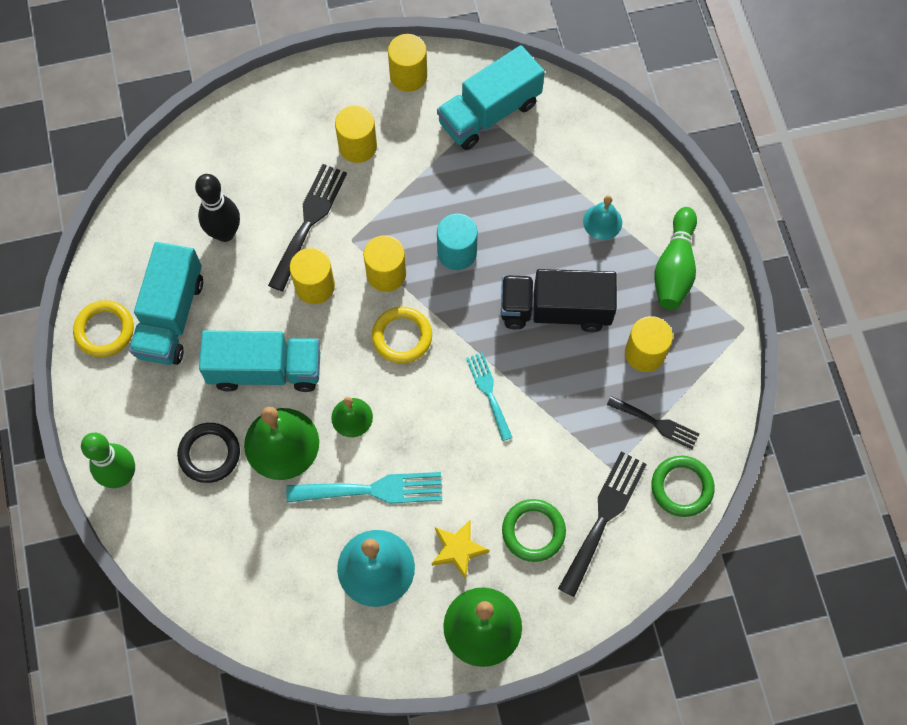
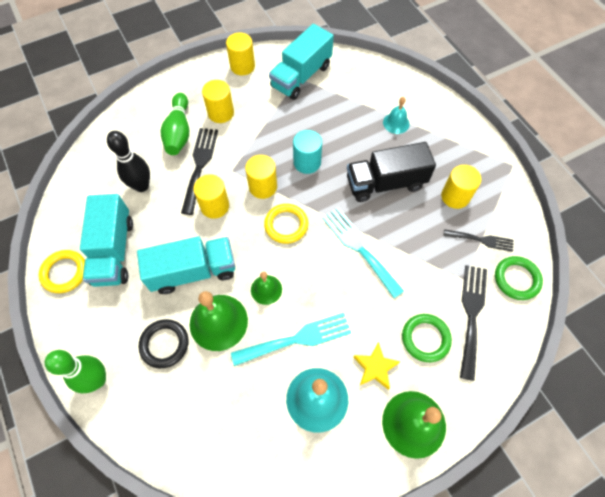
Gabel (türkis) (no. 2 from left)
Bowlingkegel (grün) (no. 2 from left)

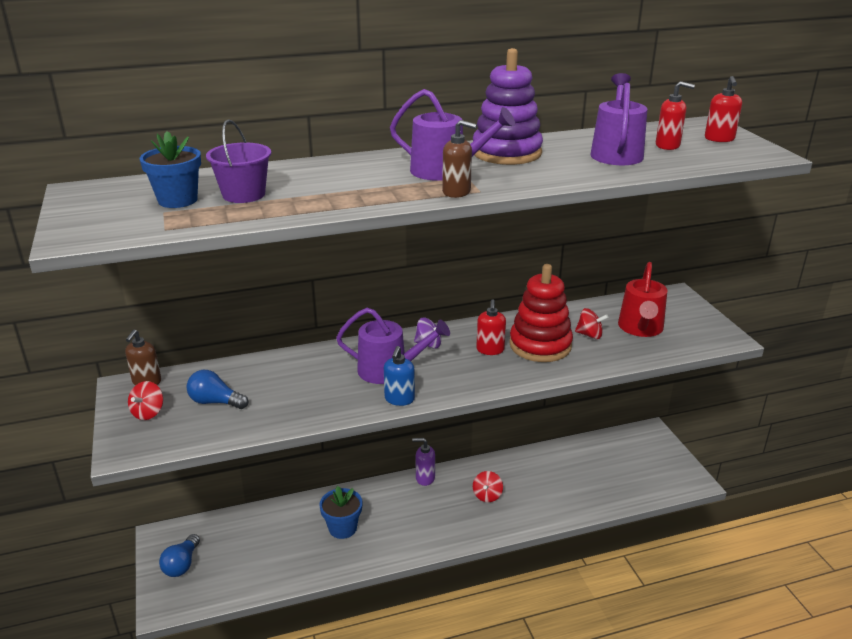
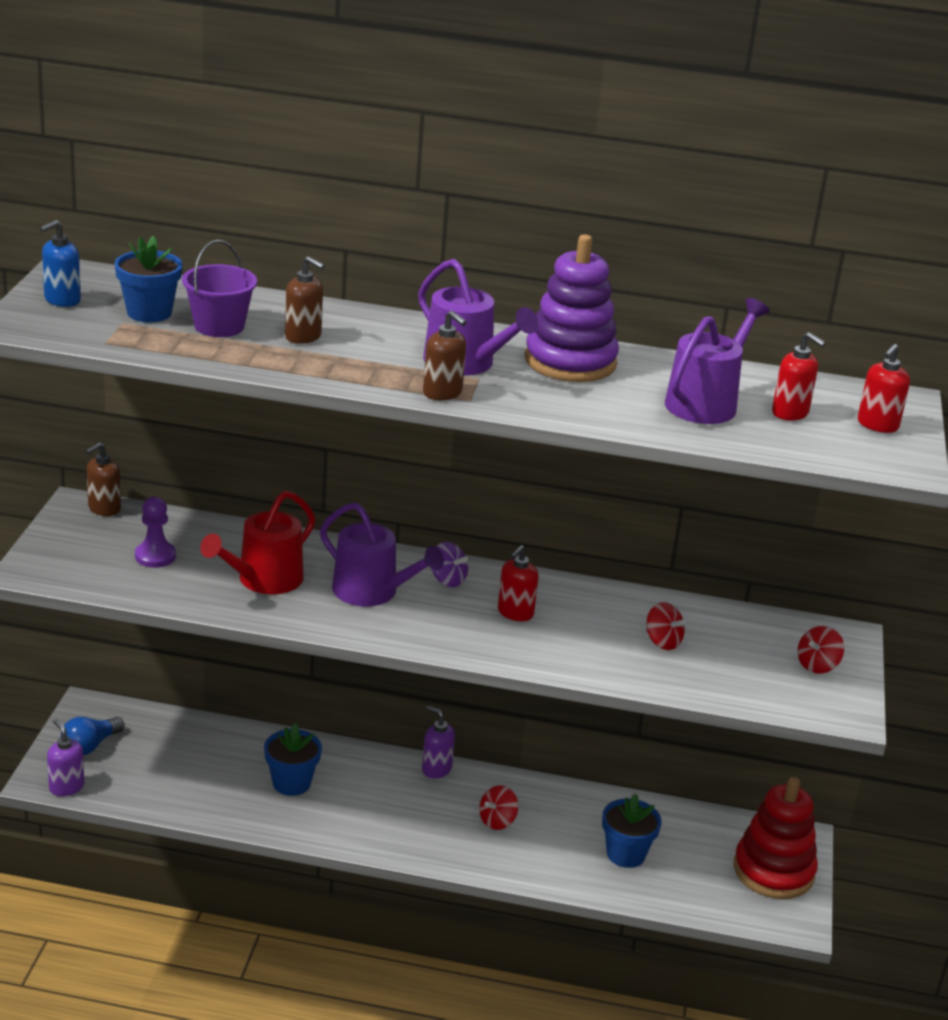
Kreisel (rot) (no. 3 from left)
Bauer (lila)
Seifenspender (blau)
Stapelspielzeug (rot)
Gießkanne (rot)
Seifenspender (lila) (no. 1 from left)
Seifenspender (braun) (no. 2 from left)
Blumentopf (blau) (no. 3 from left)

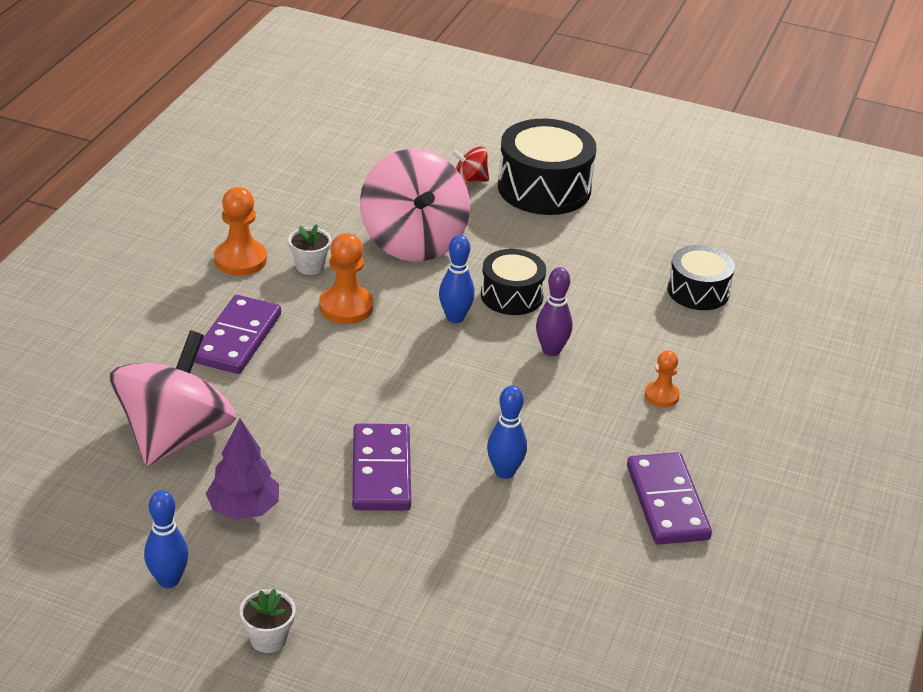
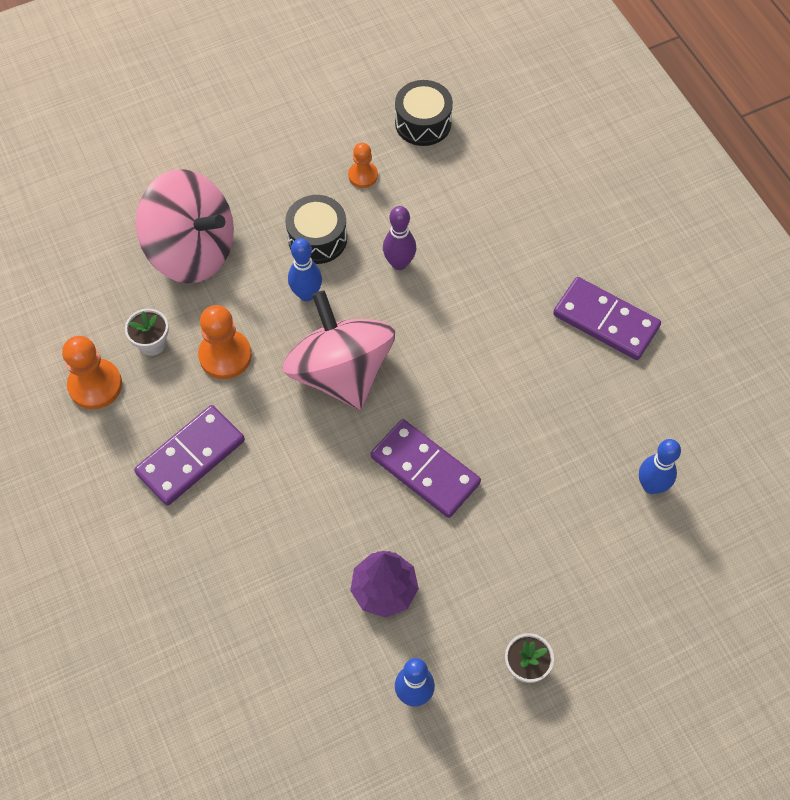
Kreisel (rosa) (no. 2 from left)
Dominostein (lila) (no. 1 from left)
Kreisel (rot)
Bowlingkegel (blau) (no. 3 from left)
Trommel (schwarz) (no. 2 from left in the first image)
Bauer (orange) (no. 3 from left)

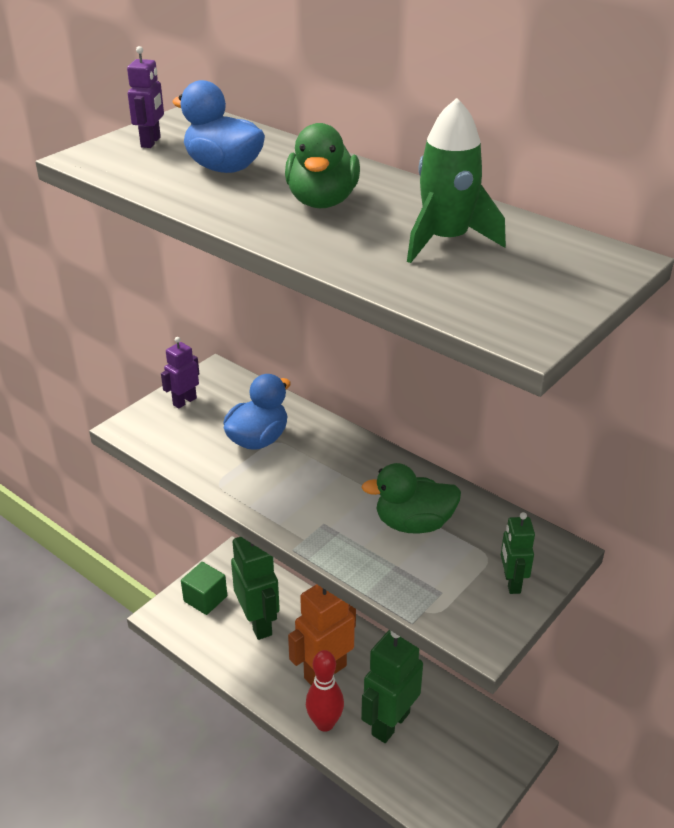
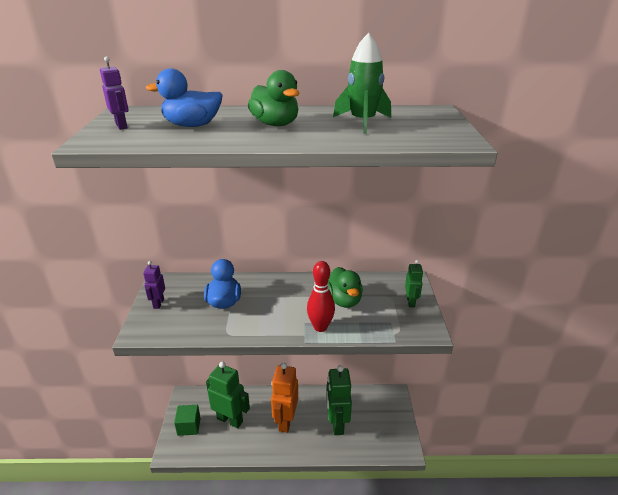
Bowlingkegel (rot)
Ente (grün) (no. 2 from left)
Roboter (grün) (no. 3 from left)

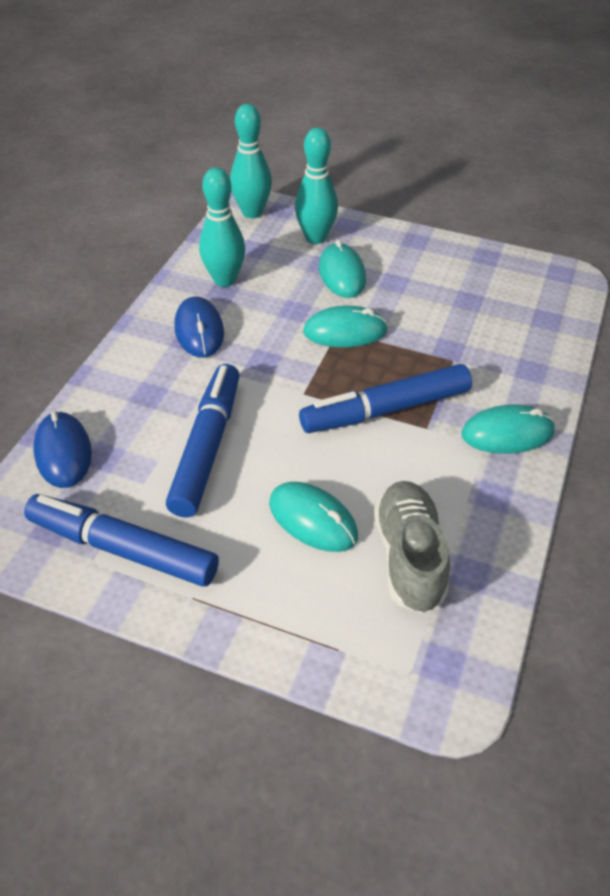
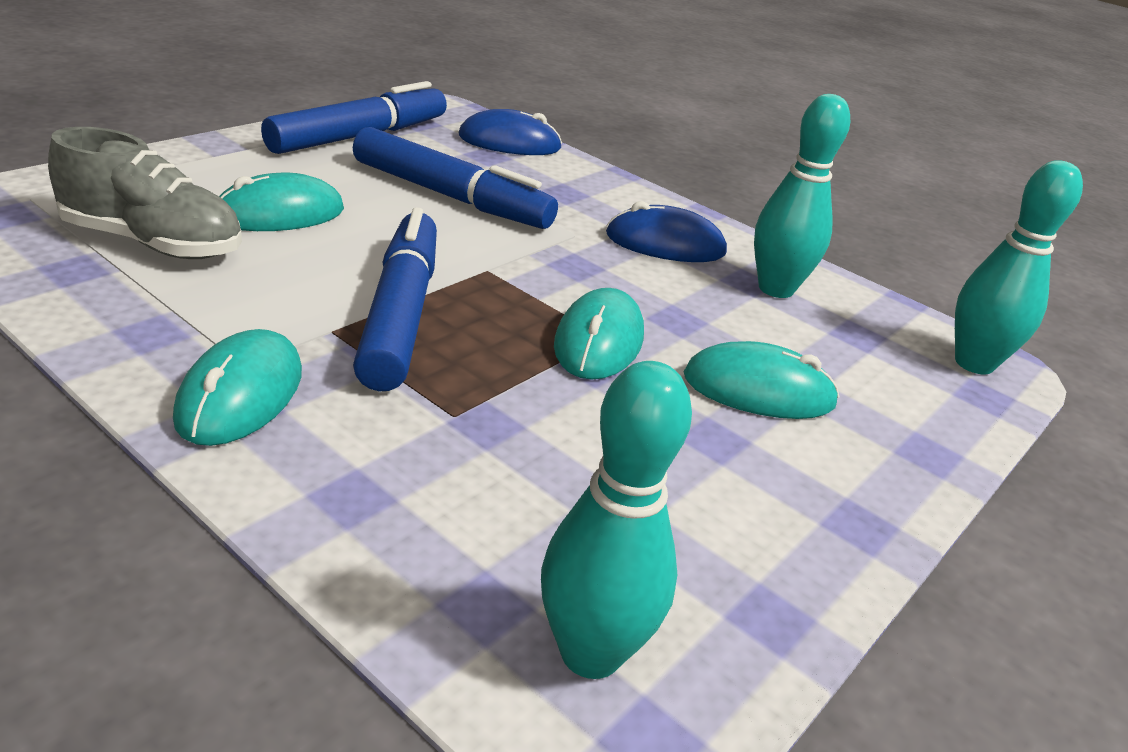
Bowlingkegel (türkis) (no. 1 from left)

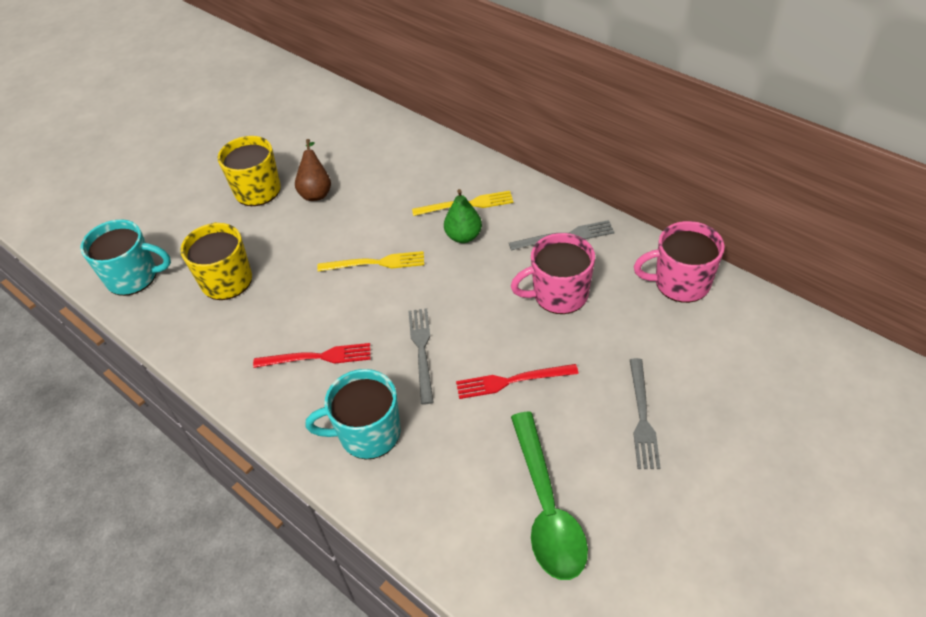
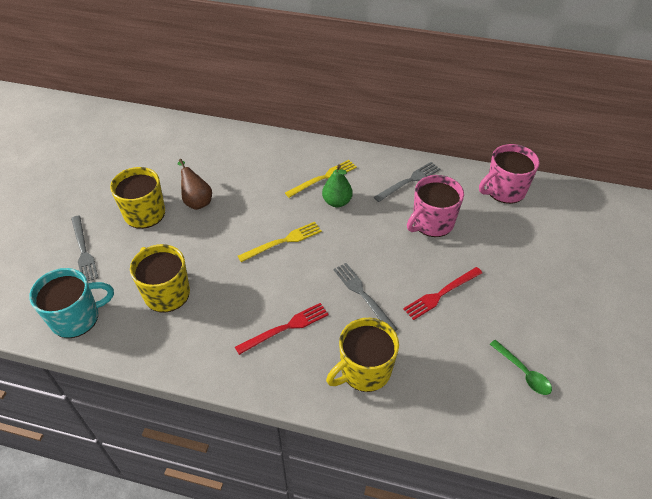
Tasse (gelb) (no. 3 from left)
Löffel (grün)
Gabel (grau) (no. 1 from left)

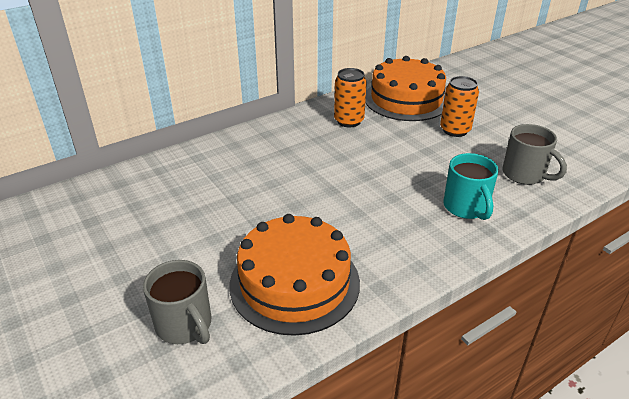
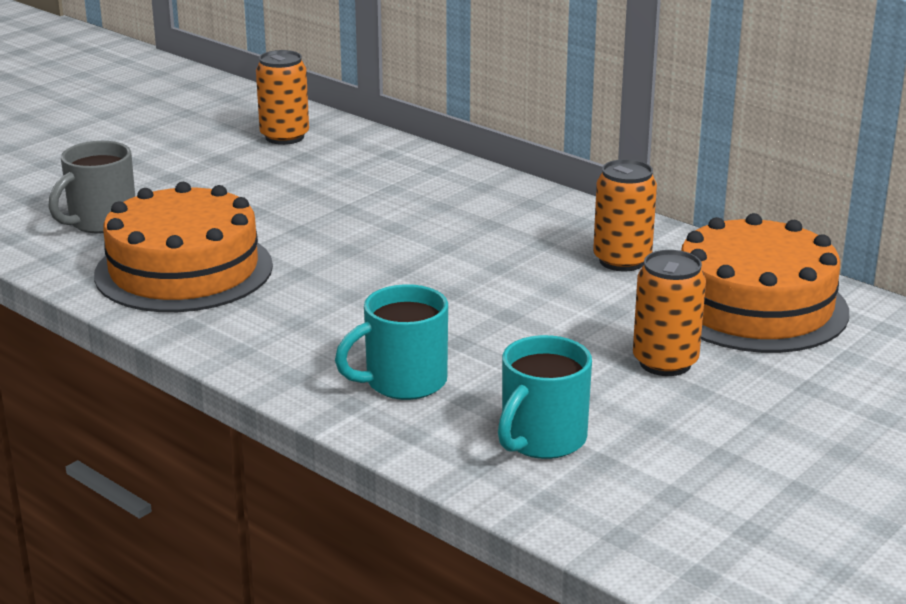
Tasse (türkis) (no. 2 from left)
Dose (orange) (no. 1 from left)

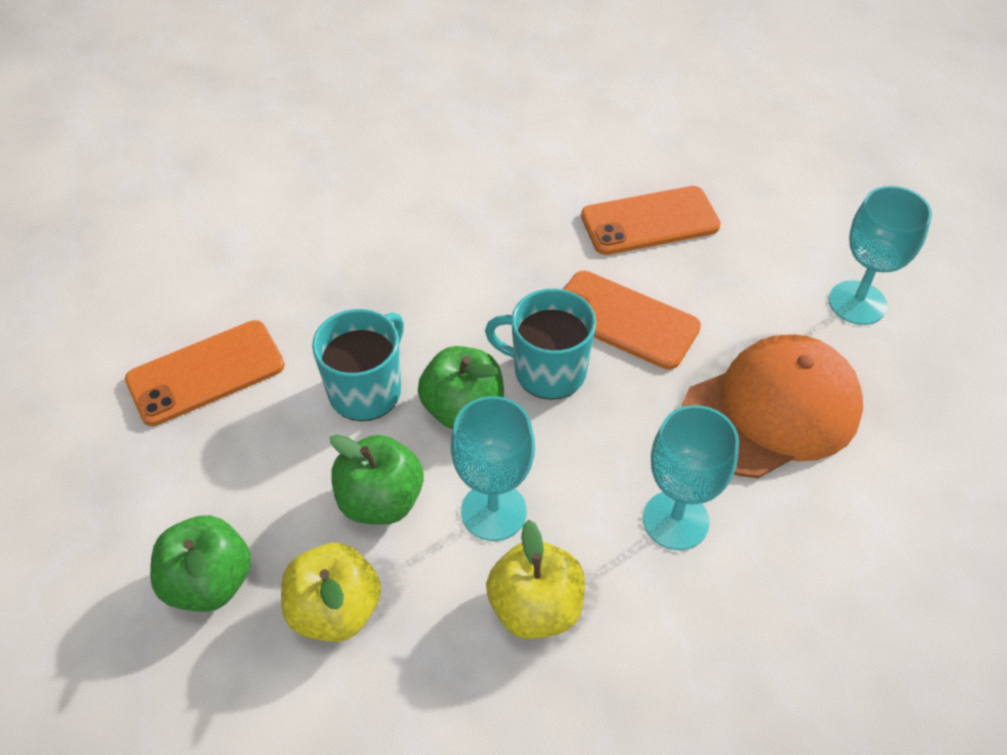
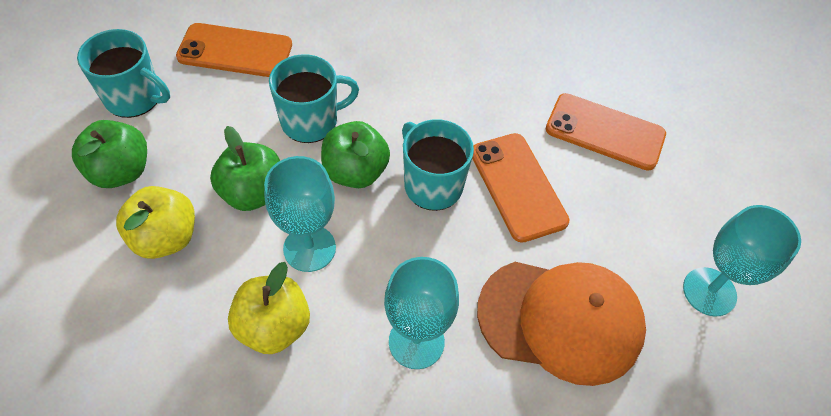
Tasse (türkis) (no. 1 from left)

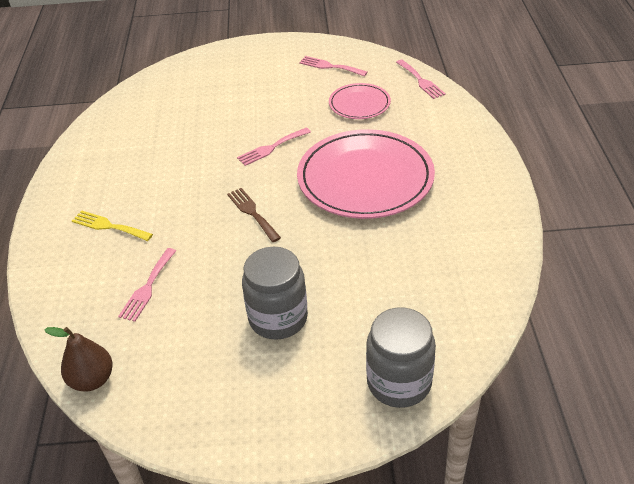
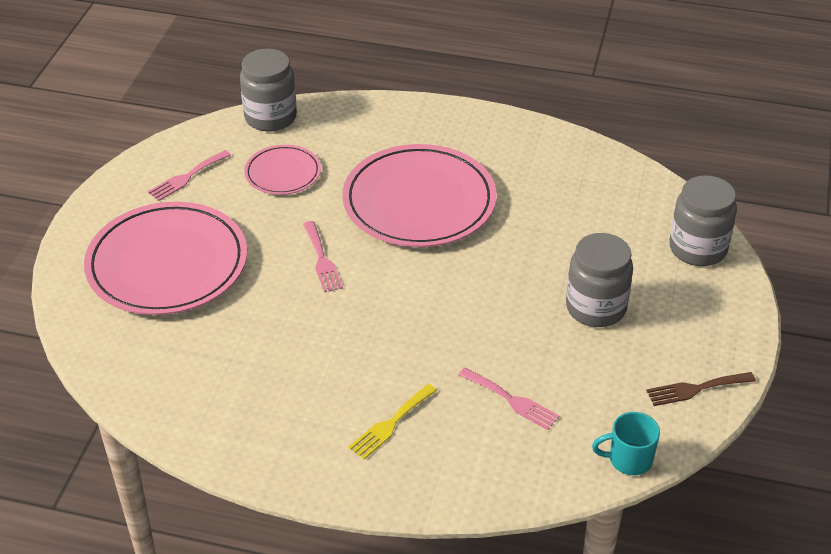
Tasse (türkis)
Gabel (braun)
Einmachglas (grau) (no. 1 from left)
Teller (rosa) (no. 1 from left)

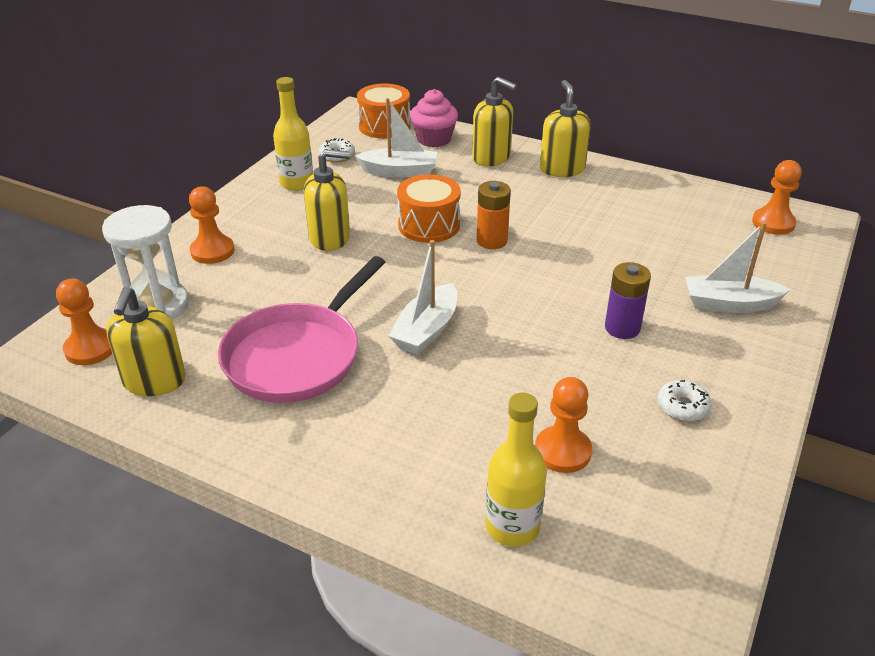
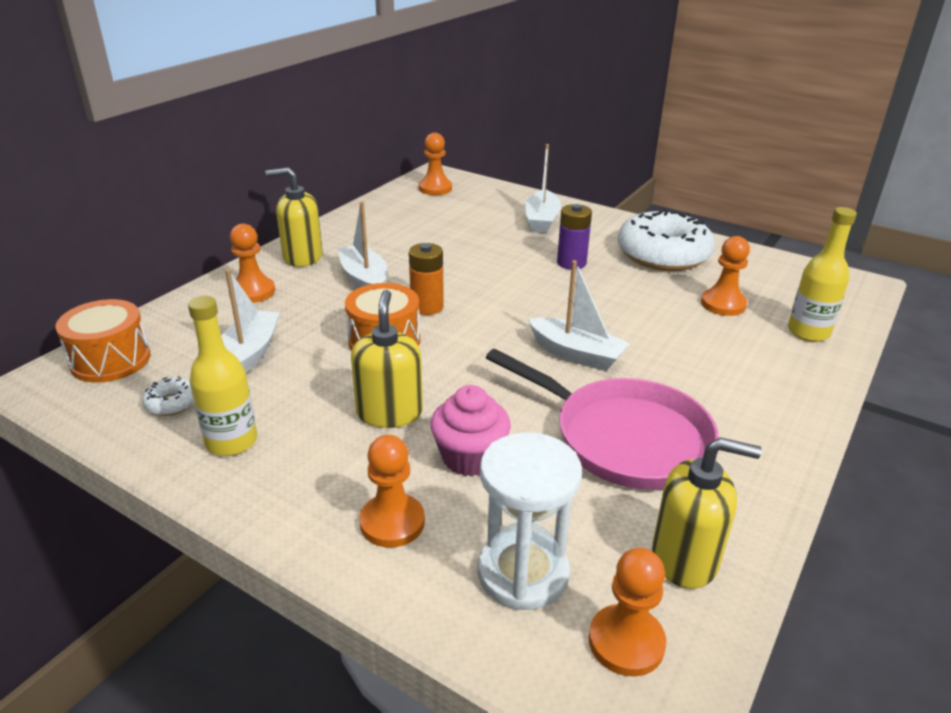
Muffin (rosa)
Bauer (orange) (no. 1 from left)
Donut (weiß) (no. 2 from left)
Boot (weiß) (no. 2 from left)

